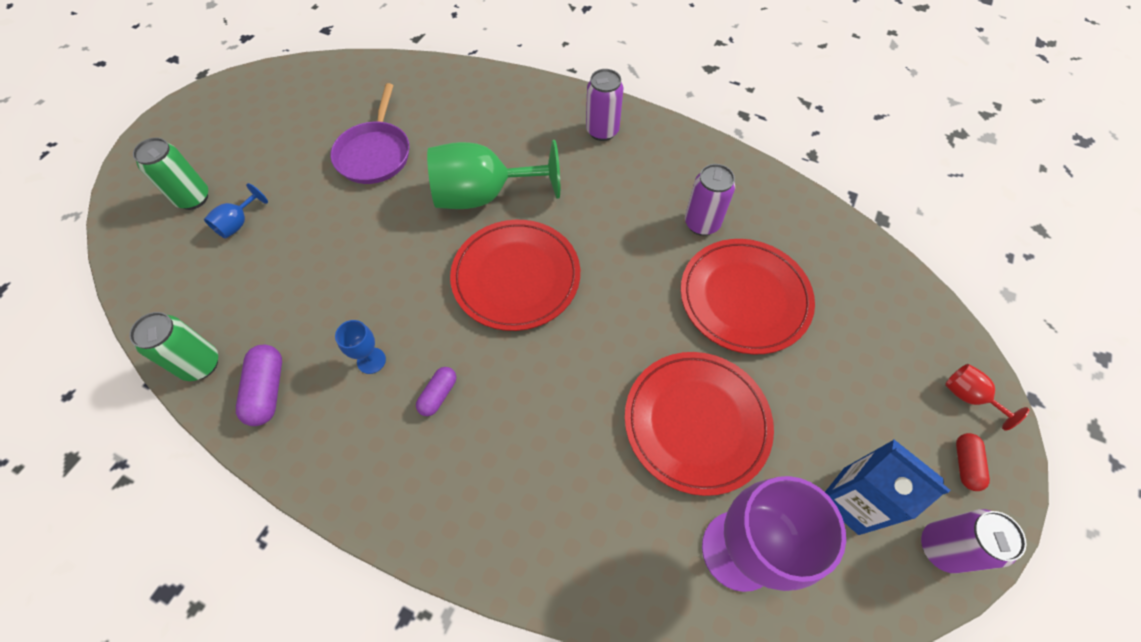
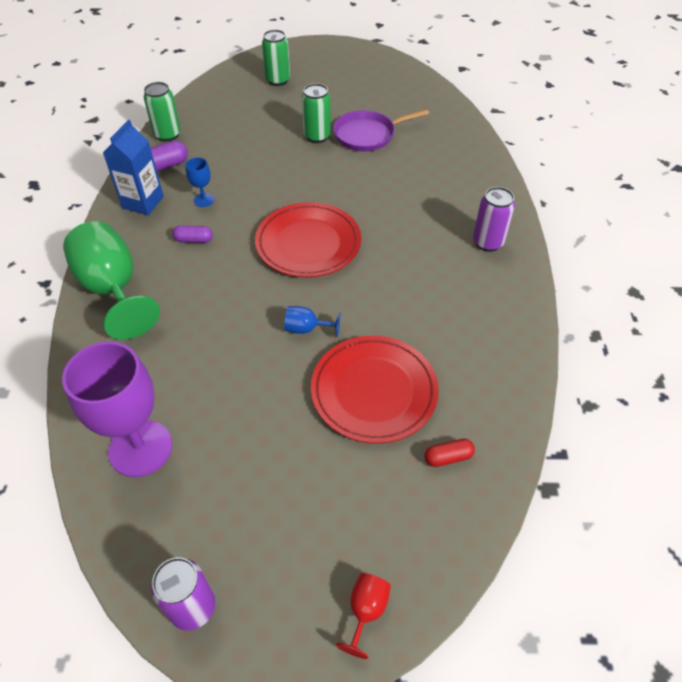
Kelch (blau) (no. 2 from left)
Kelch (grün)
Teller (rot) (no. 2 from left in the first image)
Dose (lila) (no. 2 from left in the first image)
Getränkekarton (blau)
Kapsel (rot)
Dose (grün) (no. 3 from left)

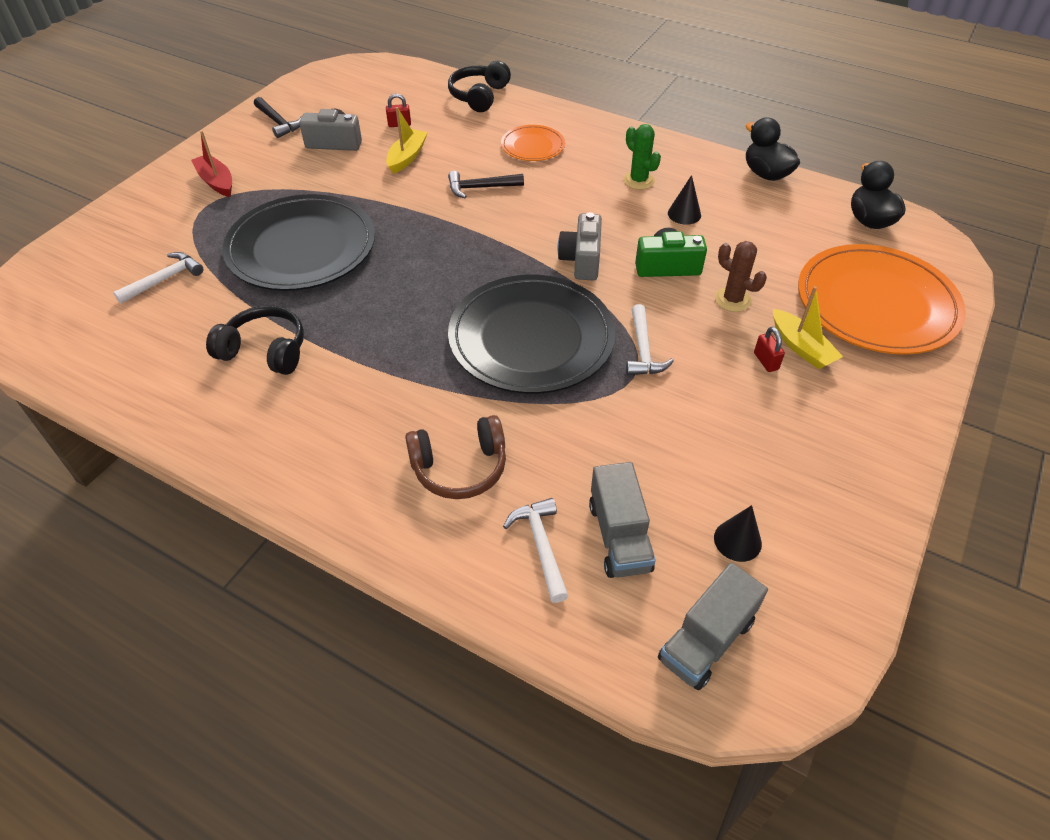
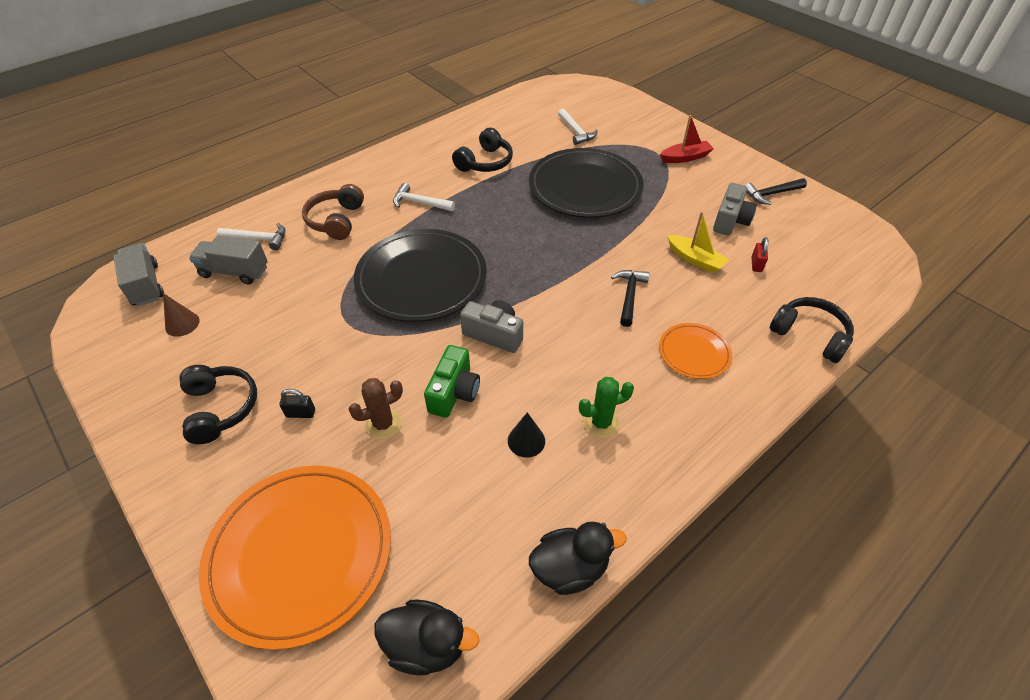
Hammer (weiß) (no. 2 from left)
Kegel (braun)
Vorhängeschloss (schwarz)
Boot (gelb) (no. 2 from left in the first image)
Kopfhörer (schwarz) (no. 1 from left)

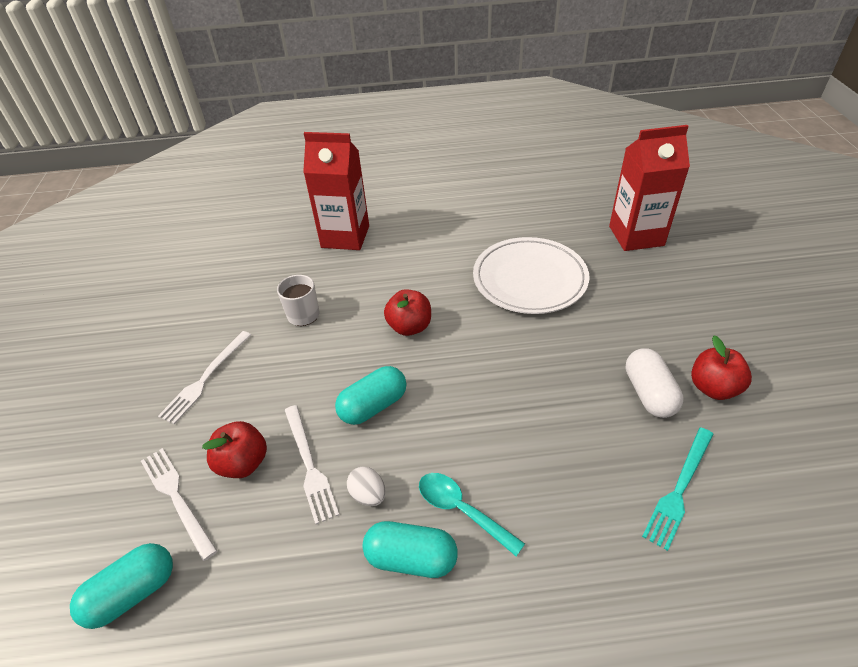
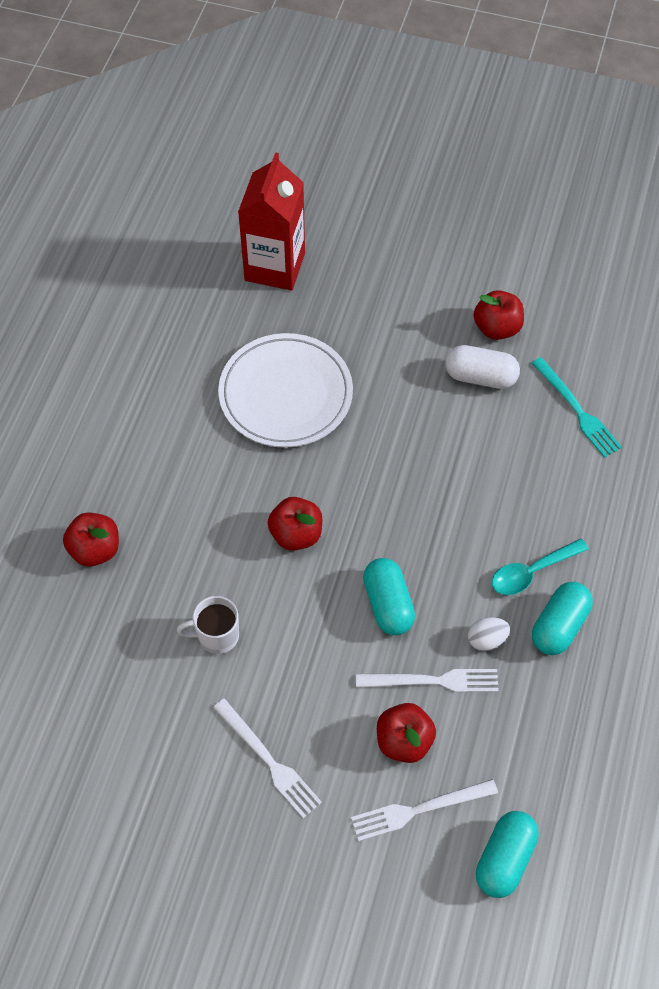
Kapsel (türkis) (no. 2 from left)
Apfel (rot) (no. 1 from left)

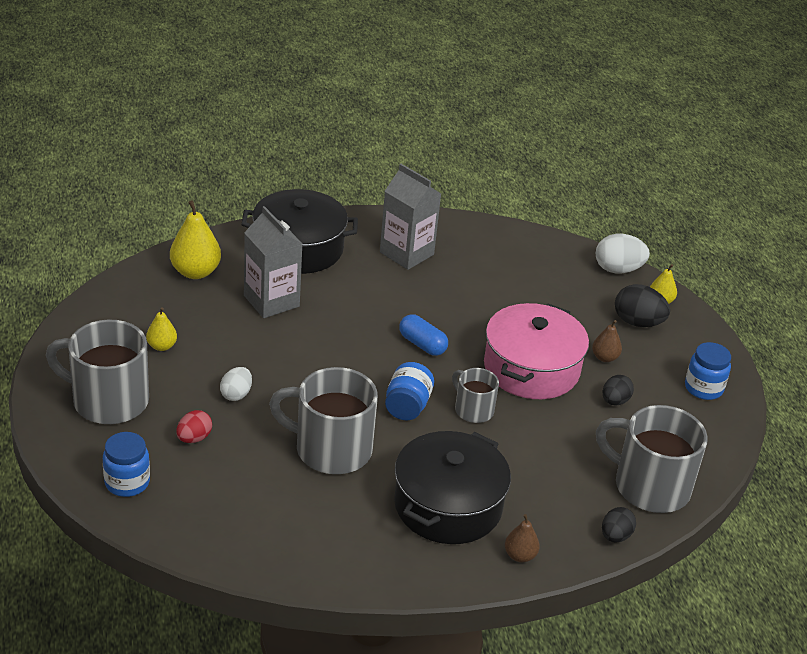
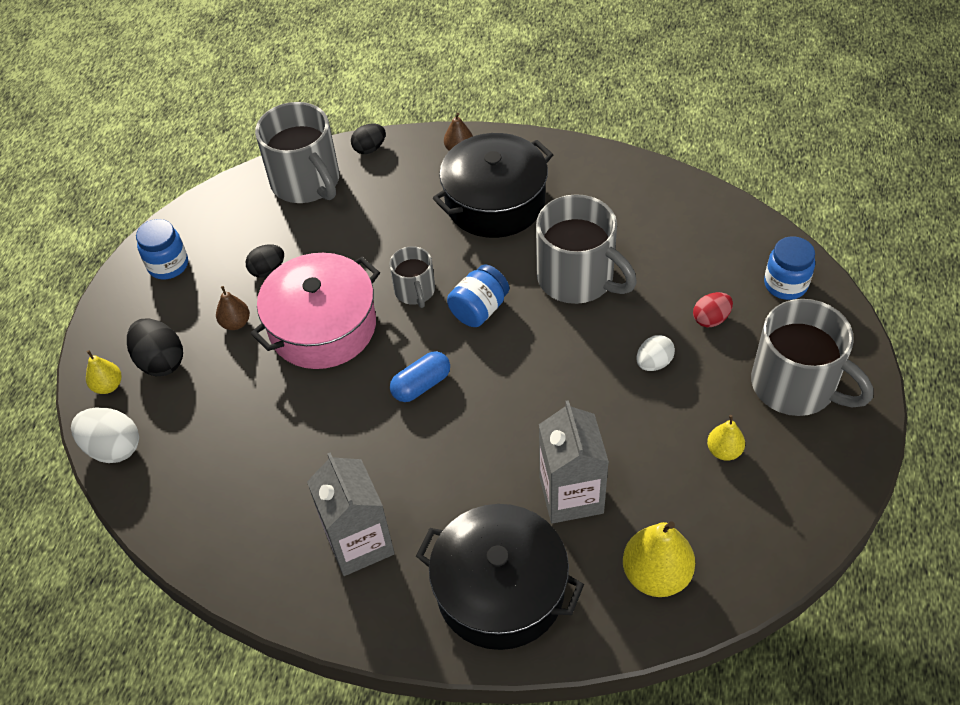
Kapsel (blau)

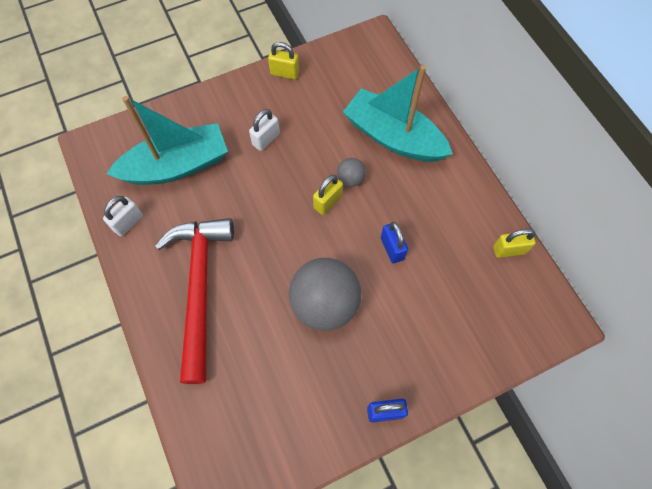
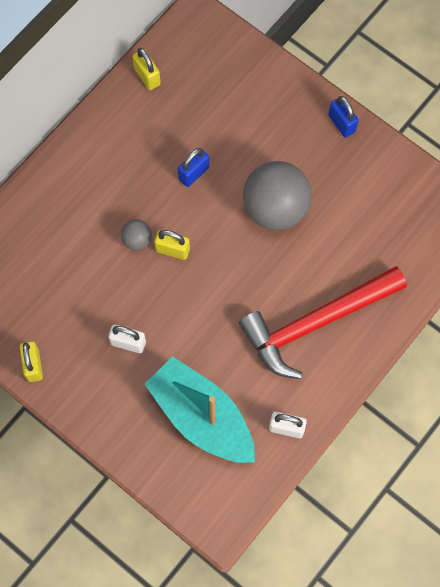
Boot (türkis) (no. 2 from left in the first image)

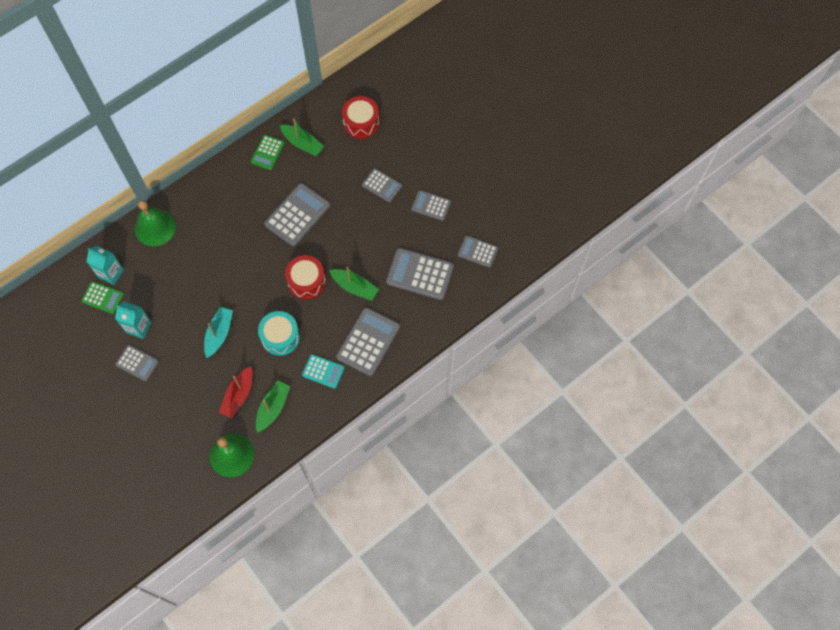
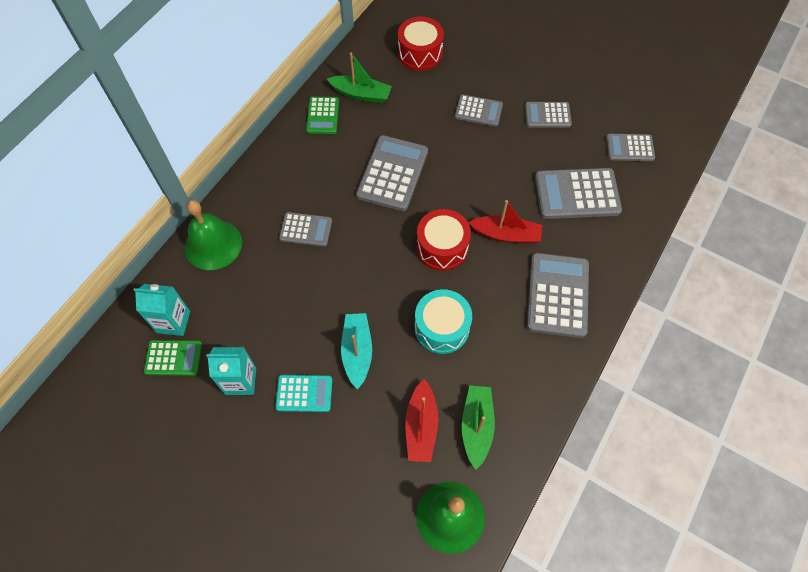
Taschenrechner (grau) (no. 1 from left)
Taschenrechner (türkis)
Boot (rot) (no. 2 from left)

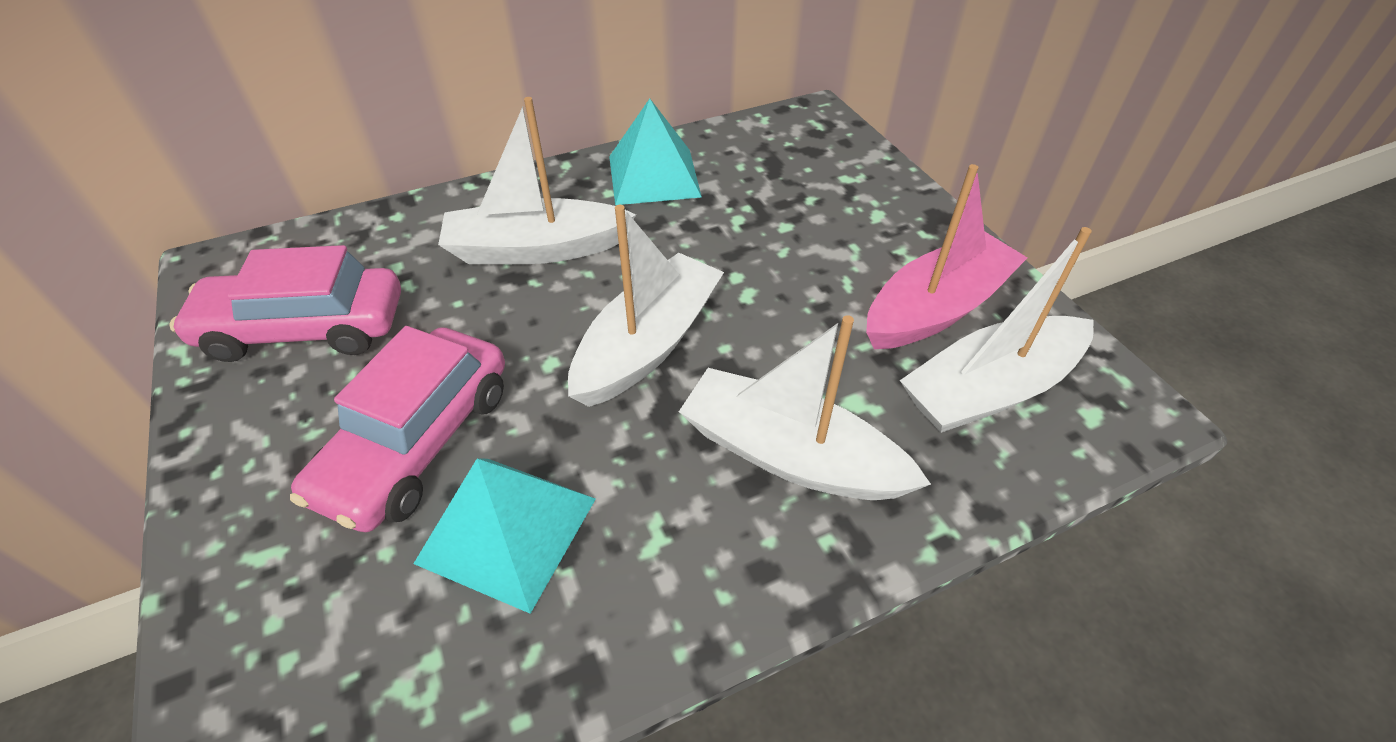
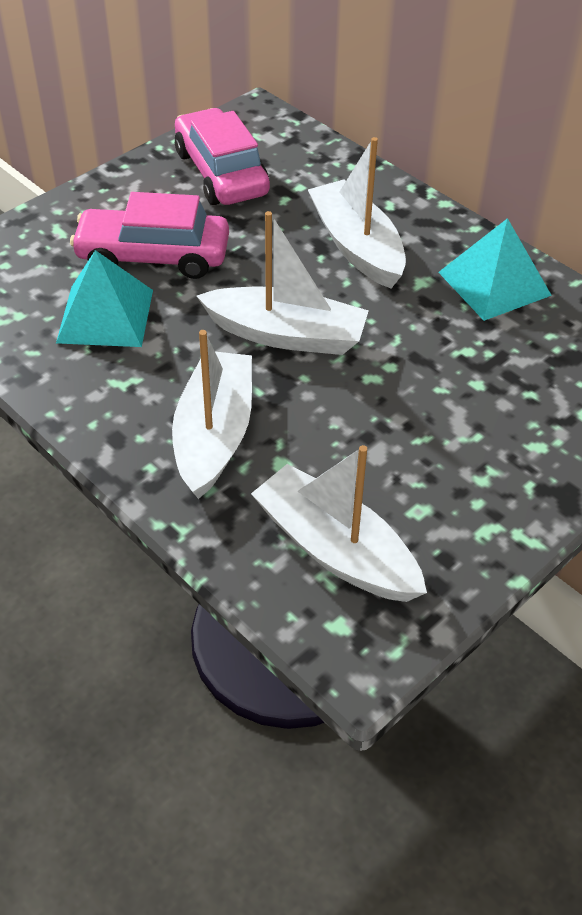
Boot (rosa)

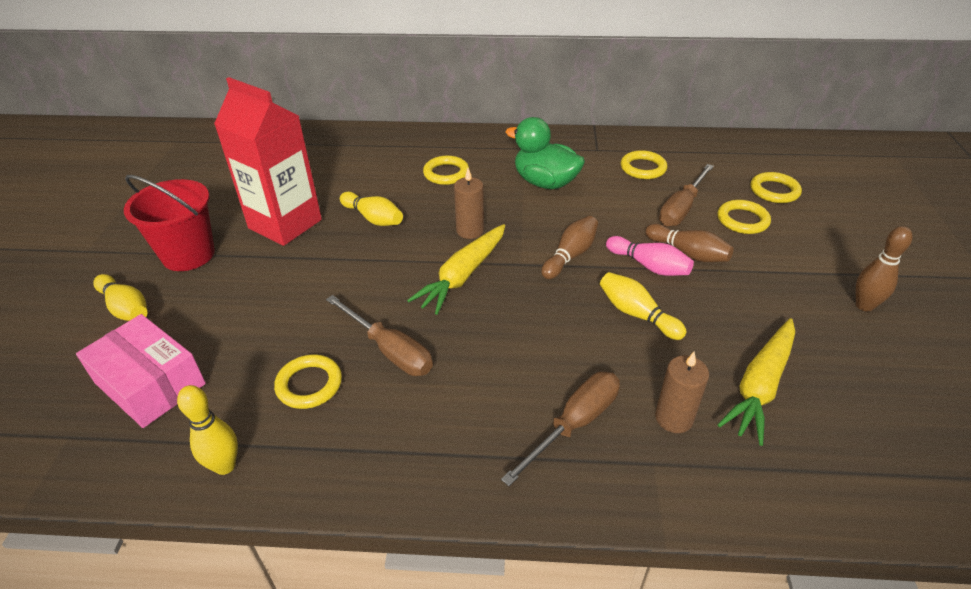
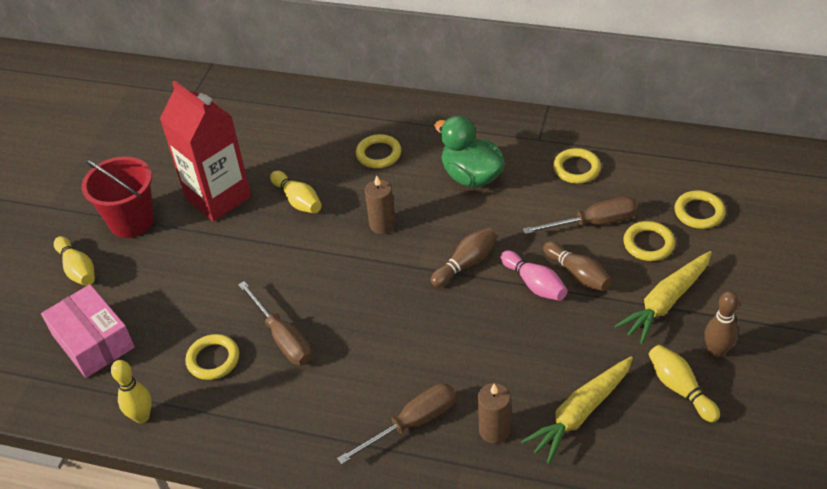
Karotte (gelb) (no. 2 from left)
Bowlingkegel (gelb) (no. 4 from left)
Schraubenzieher (braun) (no. 3 from left)

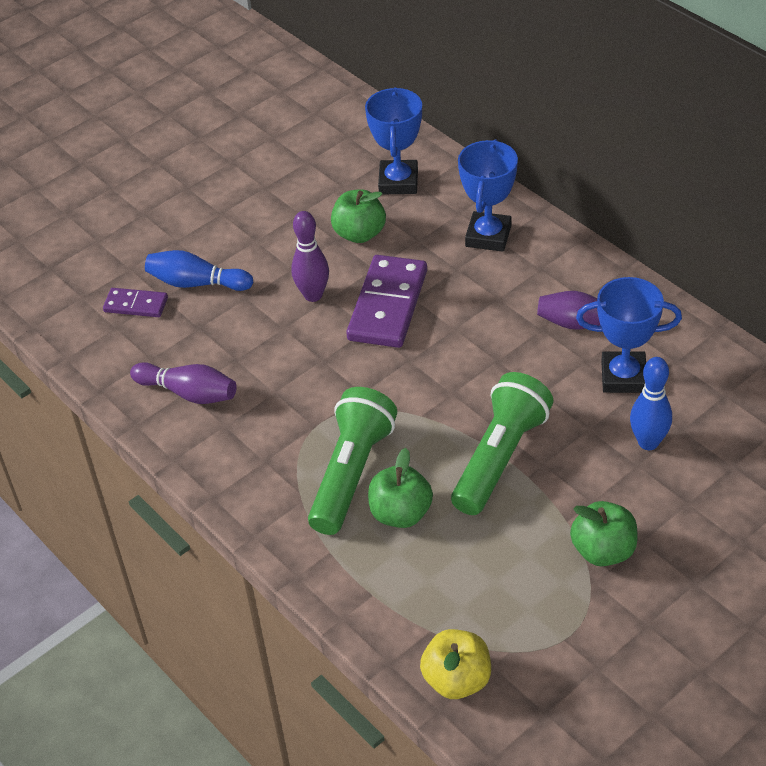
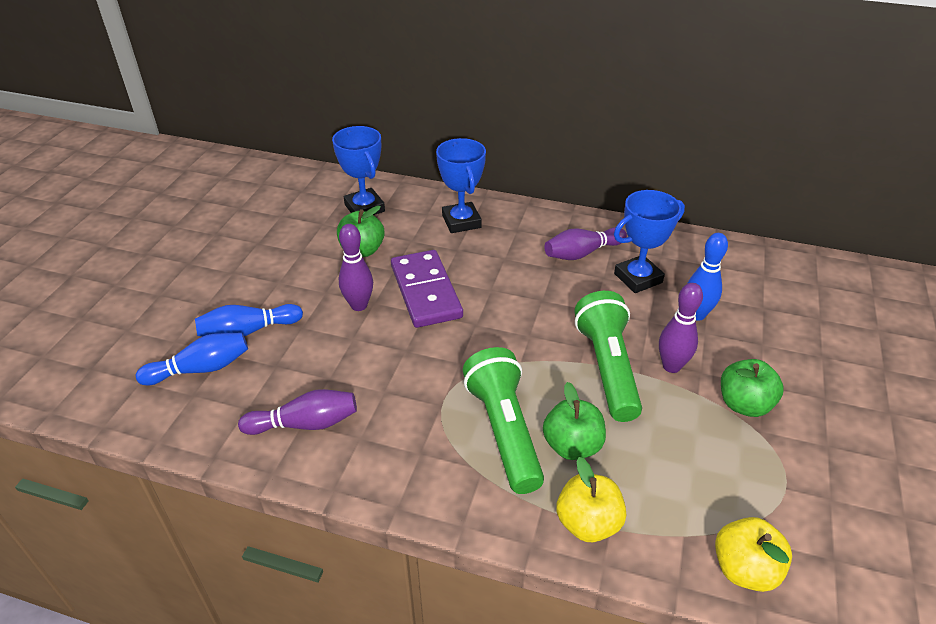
Bowlingkegel (blau) (no. 1 from left)
Apfel (gelb) (no. 1 from left)
Bowlingkegel (lila) (no. 4 from left)

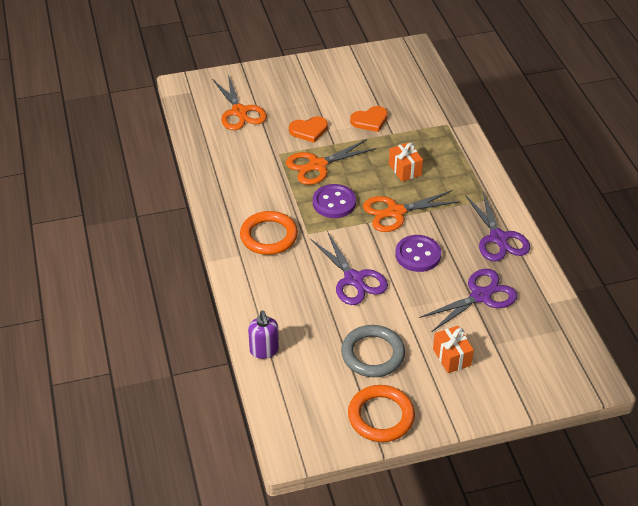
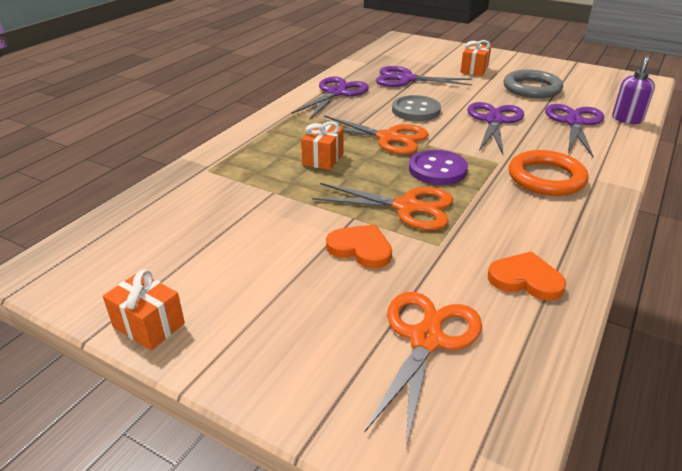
Ring (orange) (no. 2 from left in the first image)
Herz (orange) (no. 2 from left)
Knopf (grau)
Geschenk (orange) (no. 1 from left)
Schere (lila) (no. 4 from left)

